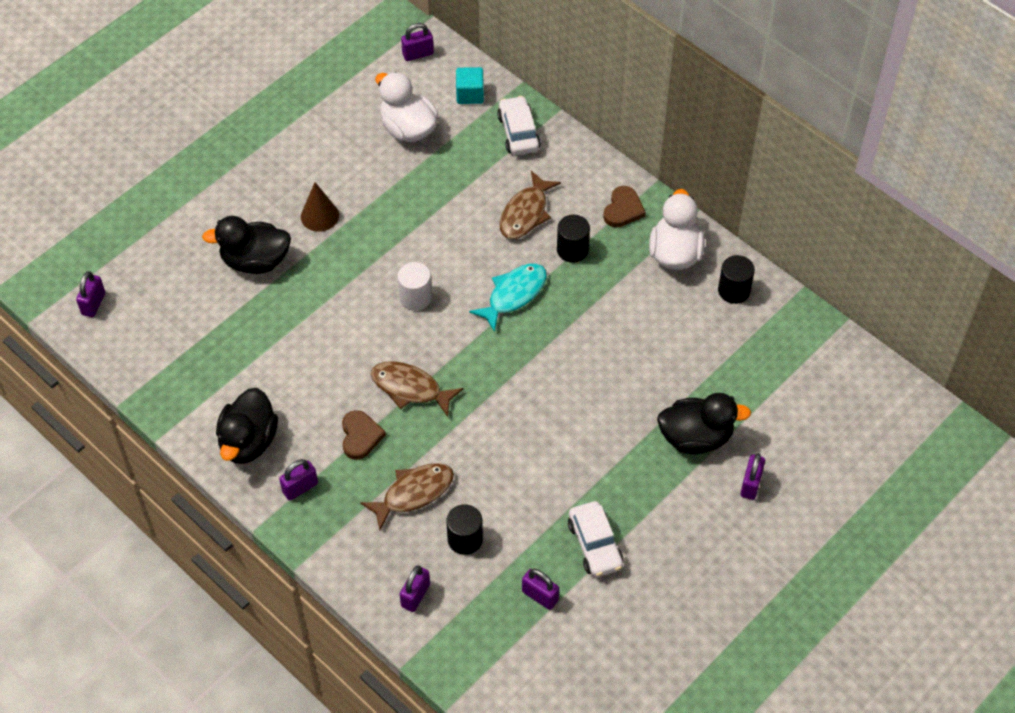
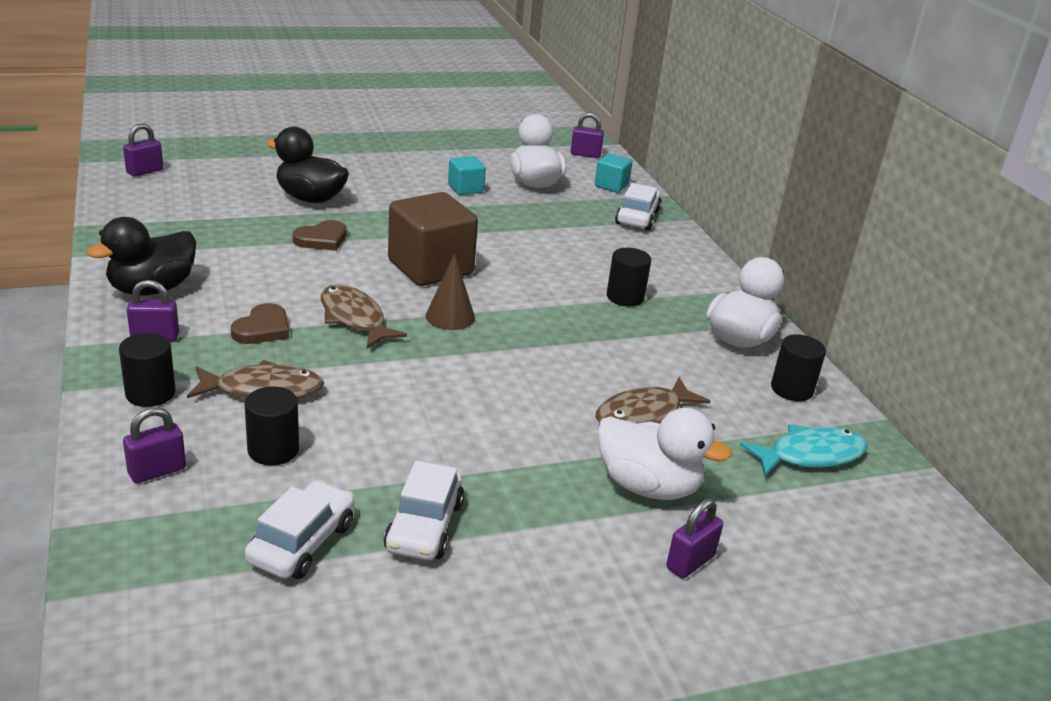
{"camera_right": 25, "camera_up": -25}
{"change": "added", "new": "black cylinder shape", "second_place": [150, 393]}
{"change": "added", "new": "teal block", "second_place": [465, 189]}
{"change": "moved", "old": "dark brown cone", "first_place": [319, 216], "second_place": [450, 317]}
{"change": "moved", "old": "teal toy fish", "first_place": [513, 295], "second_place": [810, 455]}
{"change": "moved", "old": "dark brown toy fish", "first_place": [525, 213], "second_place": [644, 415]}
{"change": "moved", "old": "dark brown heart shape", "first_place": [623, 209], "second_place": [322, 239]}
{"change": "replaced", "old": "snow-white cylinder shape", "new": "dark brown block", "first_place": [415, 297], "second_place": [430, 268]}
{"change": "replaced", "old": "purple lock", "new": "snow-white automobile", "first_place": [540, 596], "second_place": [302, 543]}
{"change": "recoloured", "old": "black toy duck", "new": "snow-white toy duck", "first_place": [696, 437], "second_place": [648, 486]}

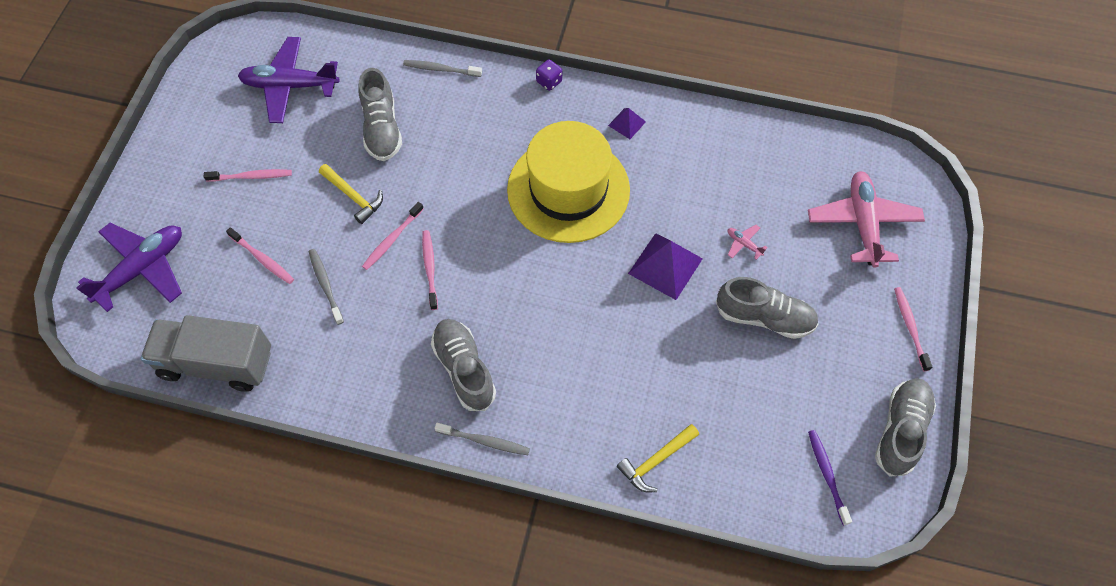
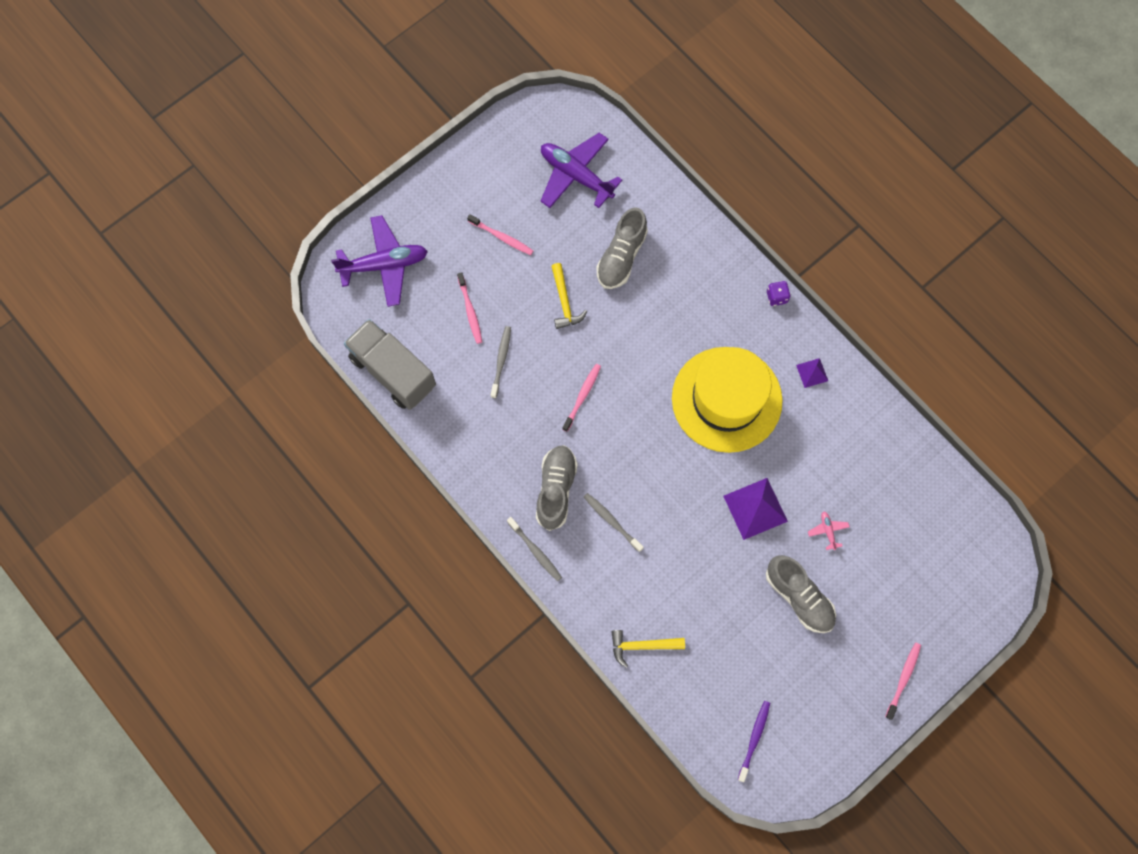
{"camera_right": 35, "camera_up": 10}
{"change": "removed", "old": "rosy dental brush", "first_place": [392, 239]}
{"change": "removed", "old": "rosy aeroplane", "first_place": [863, 223]}
{"change": "removed", "old": "gray lace-up shoe", "first_place": [900, 431]}
{"change": "moved", "old": "gray dental brush", "first_place": [440, 69], "second_place": [611, 521]}

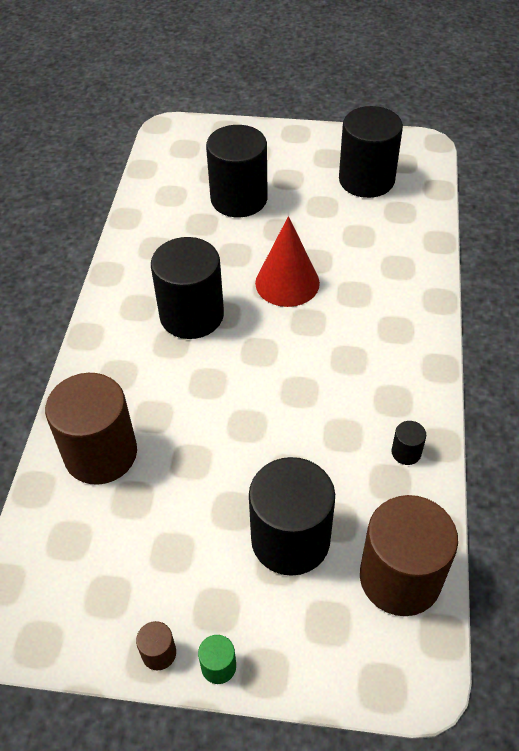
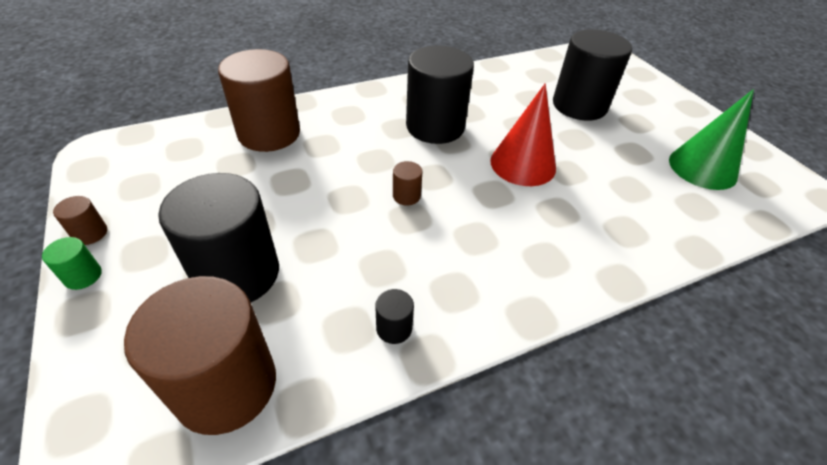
{"camera_right": 55, "camera_up": -5}
{"change": "added", "new": "dark brown cylinder shape", "second_place": [406, 196]}
{"change": "replaced", "old": "black cylinder shape", "new": "emerald cone", "first_place": [366, 180], "second_place": [702, 168]}

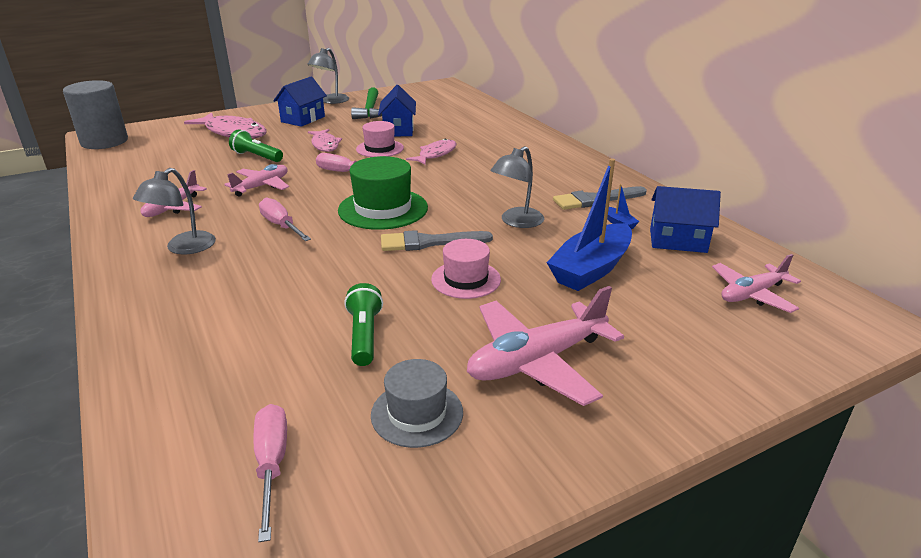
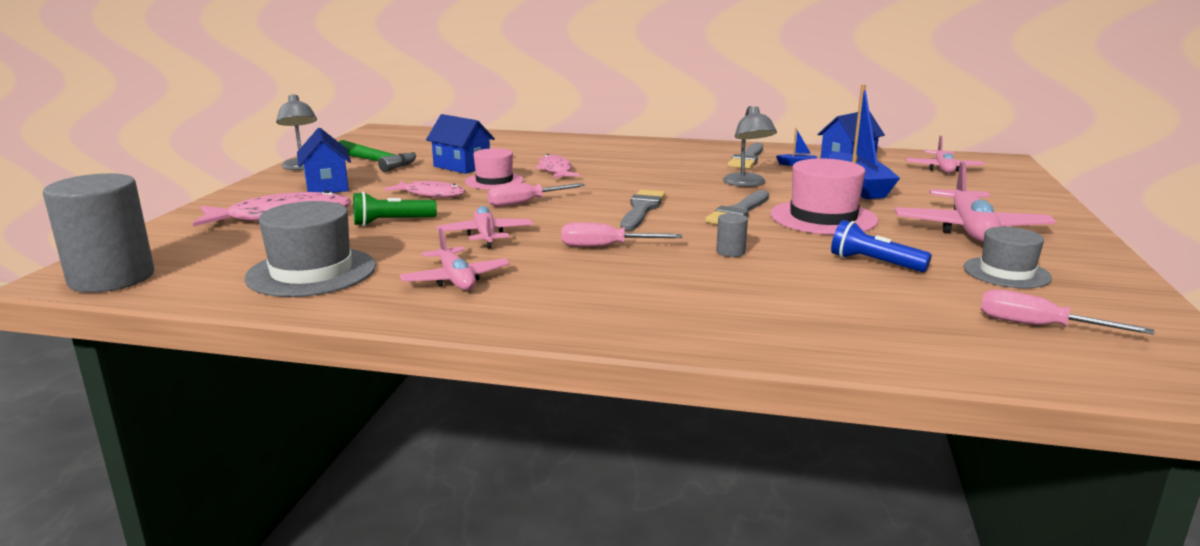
{"camera_right": -50, "camera_up": -10}
{"change": "removed", "old": "gray reading lamp", "first_place": [184, 248]}
{"change": "added", "new": "gray tall hat", "second_place": [311, 272]}
{"change": "added", "new": "gray cylinder shape", "second_place": [730, 252]}
{"change": "replaced", "old": "emerald tall hat", "new": "gray paintbrush", "first_place": [383, 209], "second_place": [641, 209]}
{"change": "recoloured", "old": "emerald flashlight", "new": "blue flashlight", "first_place": [365, 336], "second_place": [874, 263]}
{"change": "resized", "old": "rosy tall hat", "first_place": [466, 279], "second_place": [823, 217], "factor": 1.55}

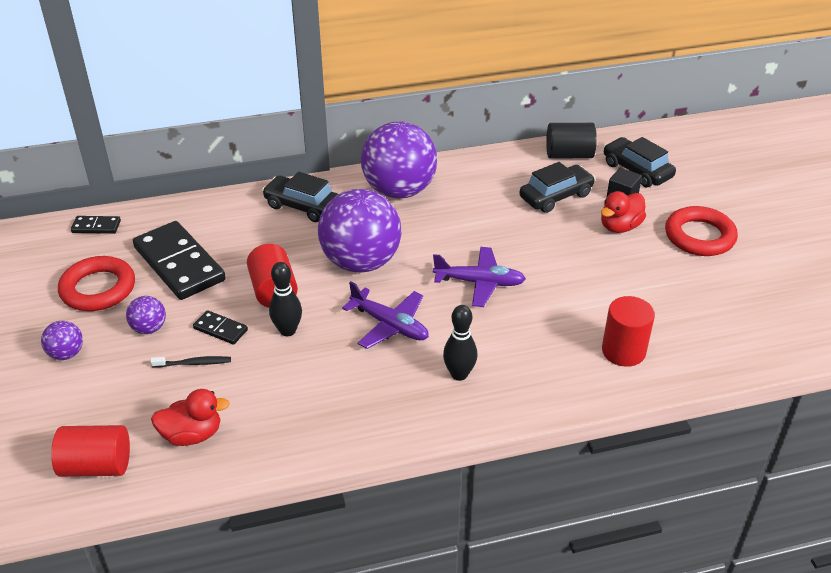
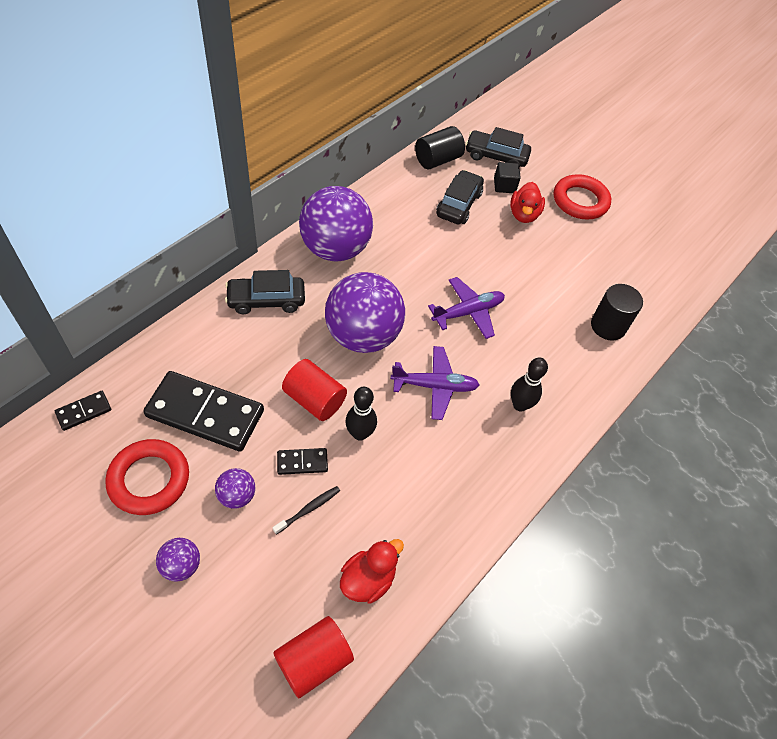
{"camera_right": -40, "camera_up": 15}
{"change": "recoloured", "old": "crimson cylinder shape", "new": "black cylinder shape", "first_place": [623, 351], "second_place": [608, 326]}

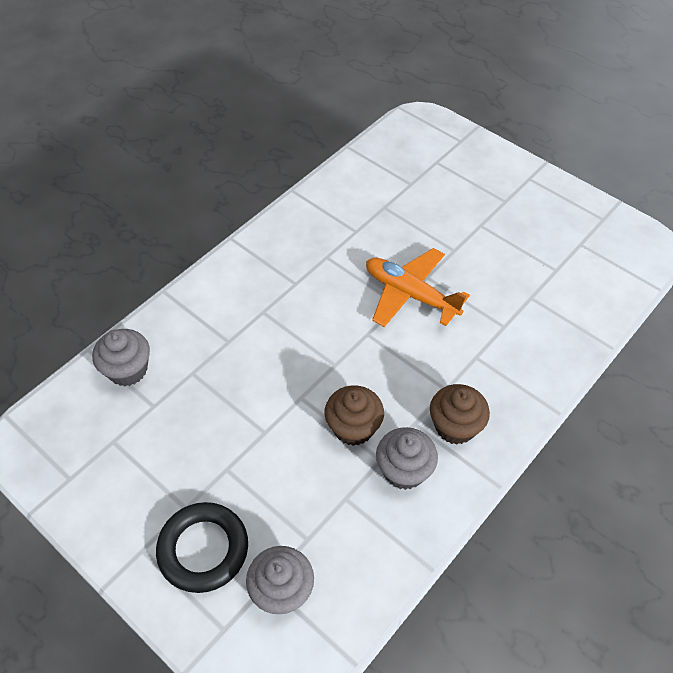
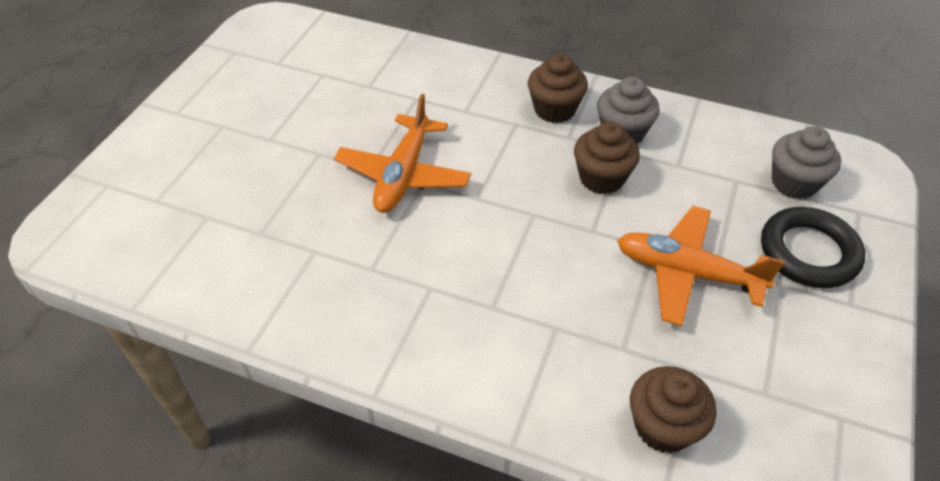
{"camera_right": -110, "camera_up": -5}
{"change": "added", "new": "orange-coloured aeroplane", "second_place": [687, 273]}
{"change": "recoloured", "old": "gray fairy cake", "new": "dark brown fairy cake", "first_place": [128, 370], "second_place": [663, 426]}

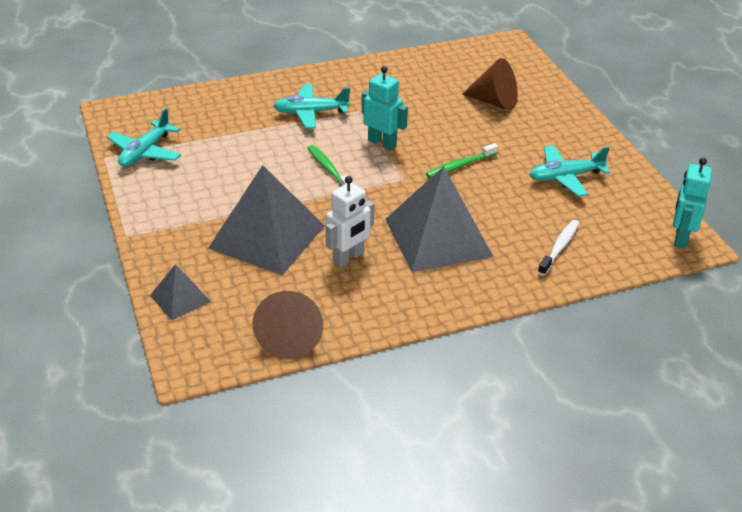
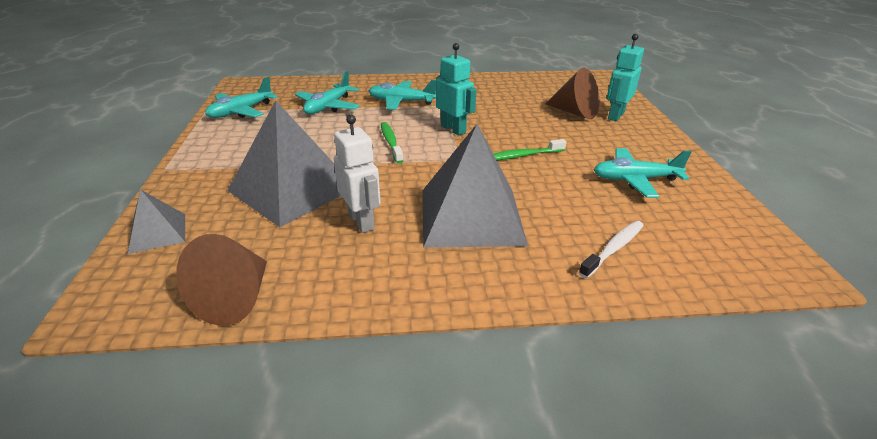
{"camera_right": 15, "camera_up": -5}
{"change": "added", "new": "teal aeroplane", "second_place": [328, 107]}
{"change": "moved", "old": "teal toy robot", "first_place": [680, 238], "second_place": [615, 116]}
{"change": "turned", "old": "snow-white toy robot", "first_place": [348, 258], "second_place": [361, 221], "degrees": -90}

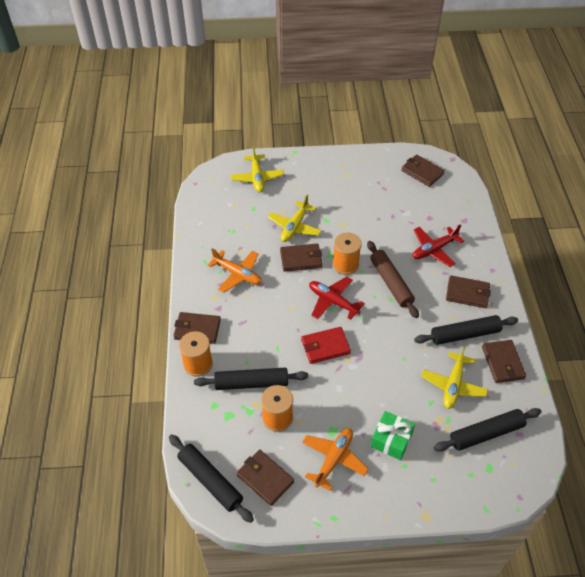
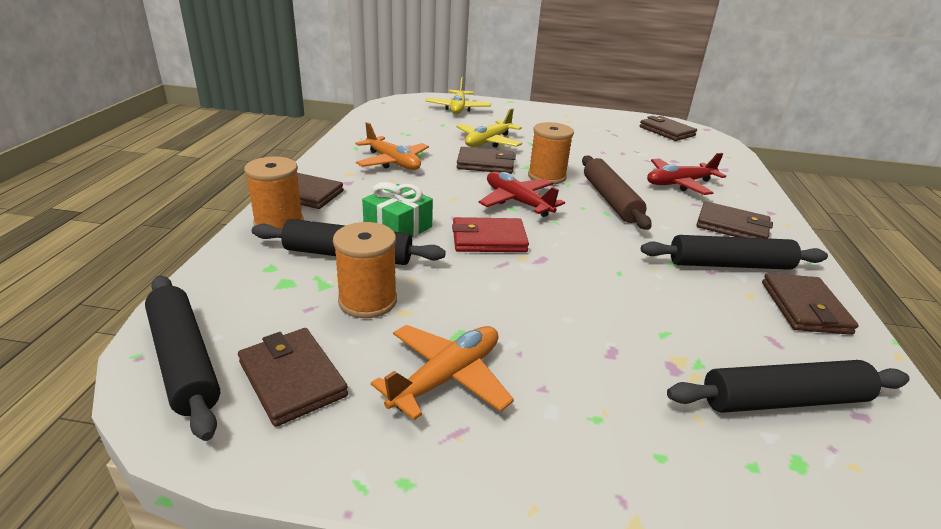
{"camera_right": 10, "camera_up": -20}
{"change": "removed", "old": "bright yellow aeroplane", "first_place": [453, 385]}
{"change": "moved", "old": "emerald gift", "first_place": [391, 440], "second_place": [398, 227]}

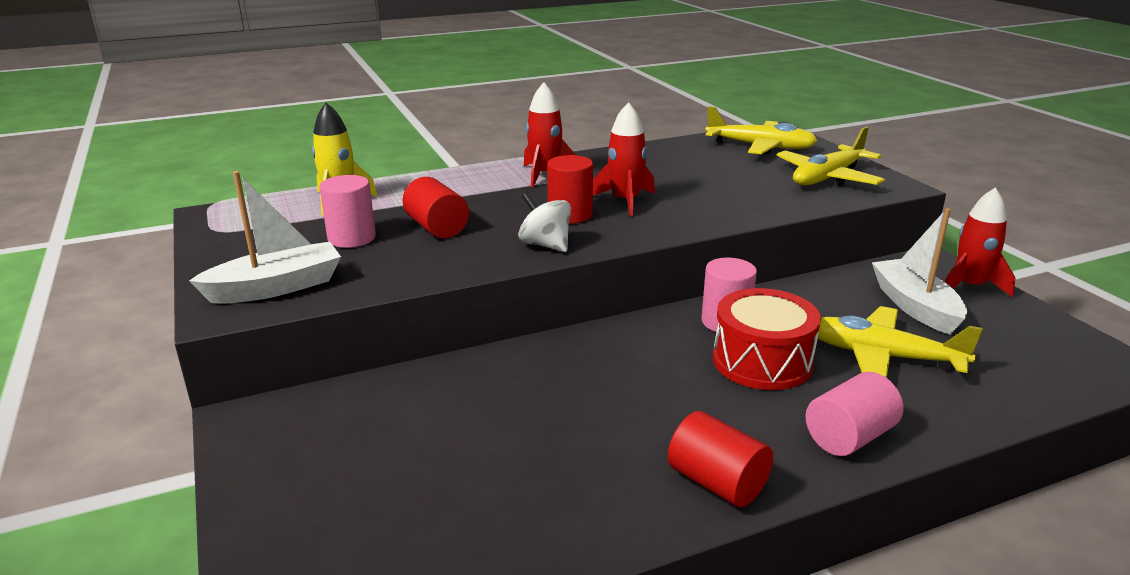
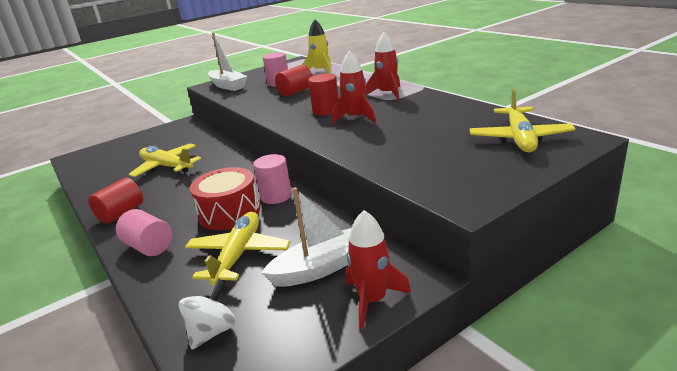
{"camera_right": 80, "camera_up": 0}
{"change": "moved", "old": "snow-white toy top", "first_place": [545, 245], "second_place": [212, 331]}
{"change": "moved", "old": "bright yellow aeroplane", "first_place": [827, 178], "second_place": [166, 166]}

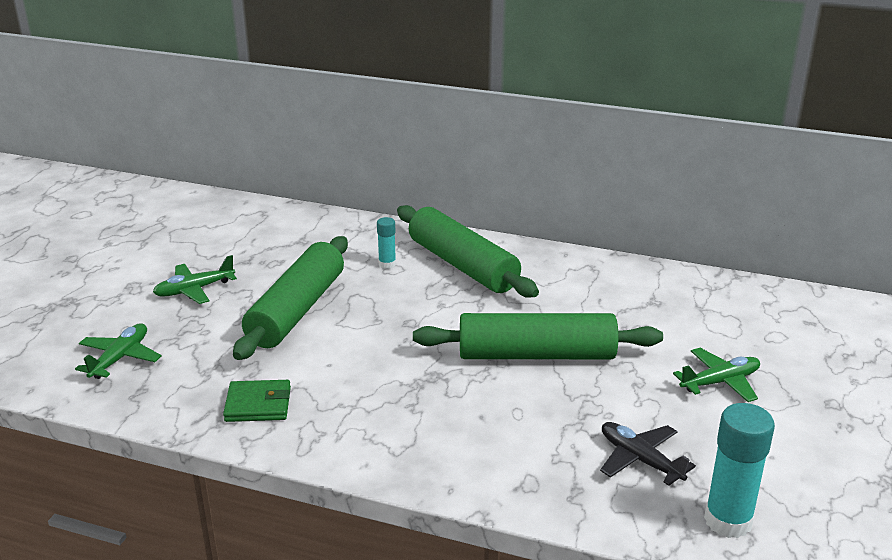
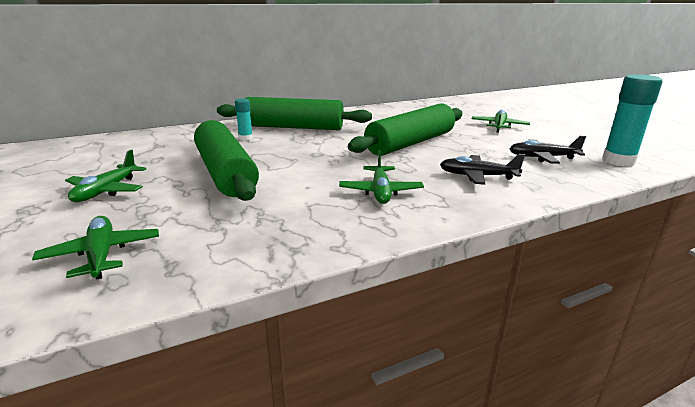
{"camera_right": -45, "camera_up": -5}
{"change": "removed", "old": "emerald billfold", "first_place": [258, 404]}
{"change": "added", "new": "emerald aeroplane", "second_place": [380, 192]}
{"change": "added", "new": "black aeroplane", "second_place": [477, 176]}

